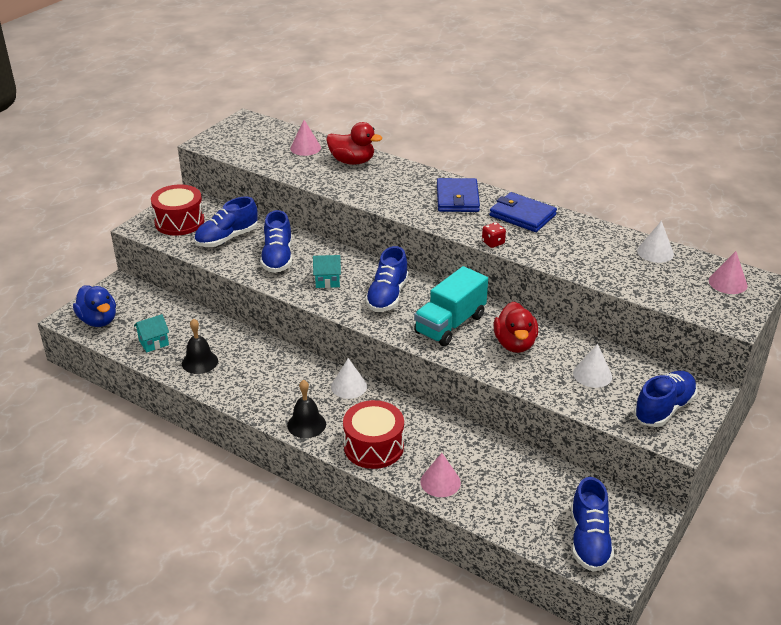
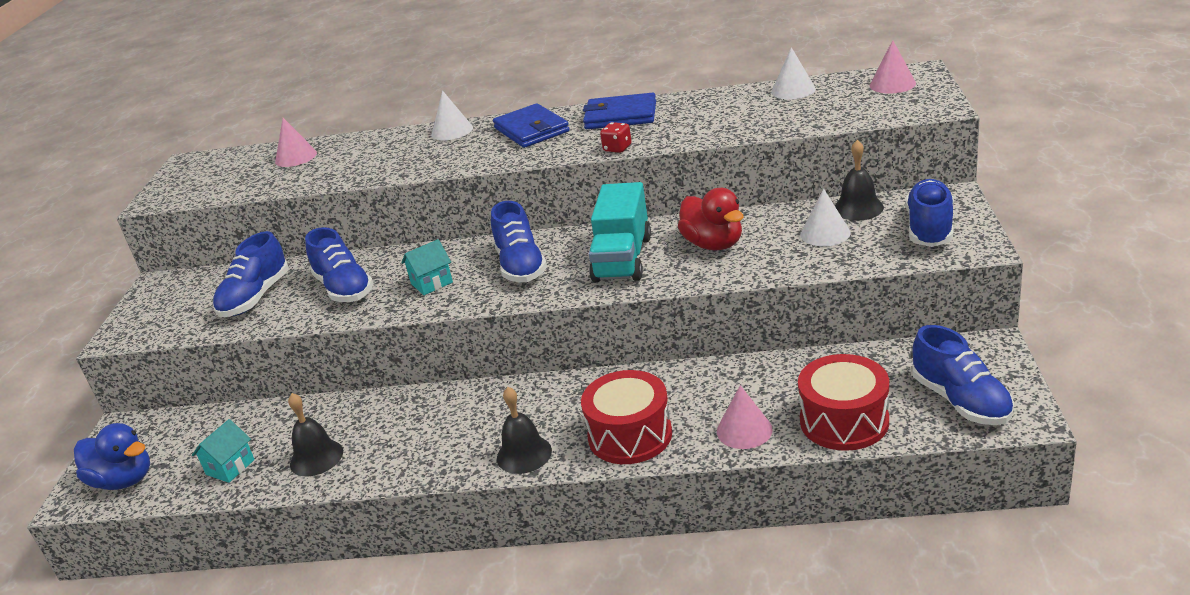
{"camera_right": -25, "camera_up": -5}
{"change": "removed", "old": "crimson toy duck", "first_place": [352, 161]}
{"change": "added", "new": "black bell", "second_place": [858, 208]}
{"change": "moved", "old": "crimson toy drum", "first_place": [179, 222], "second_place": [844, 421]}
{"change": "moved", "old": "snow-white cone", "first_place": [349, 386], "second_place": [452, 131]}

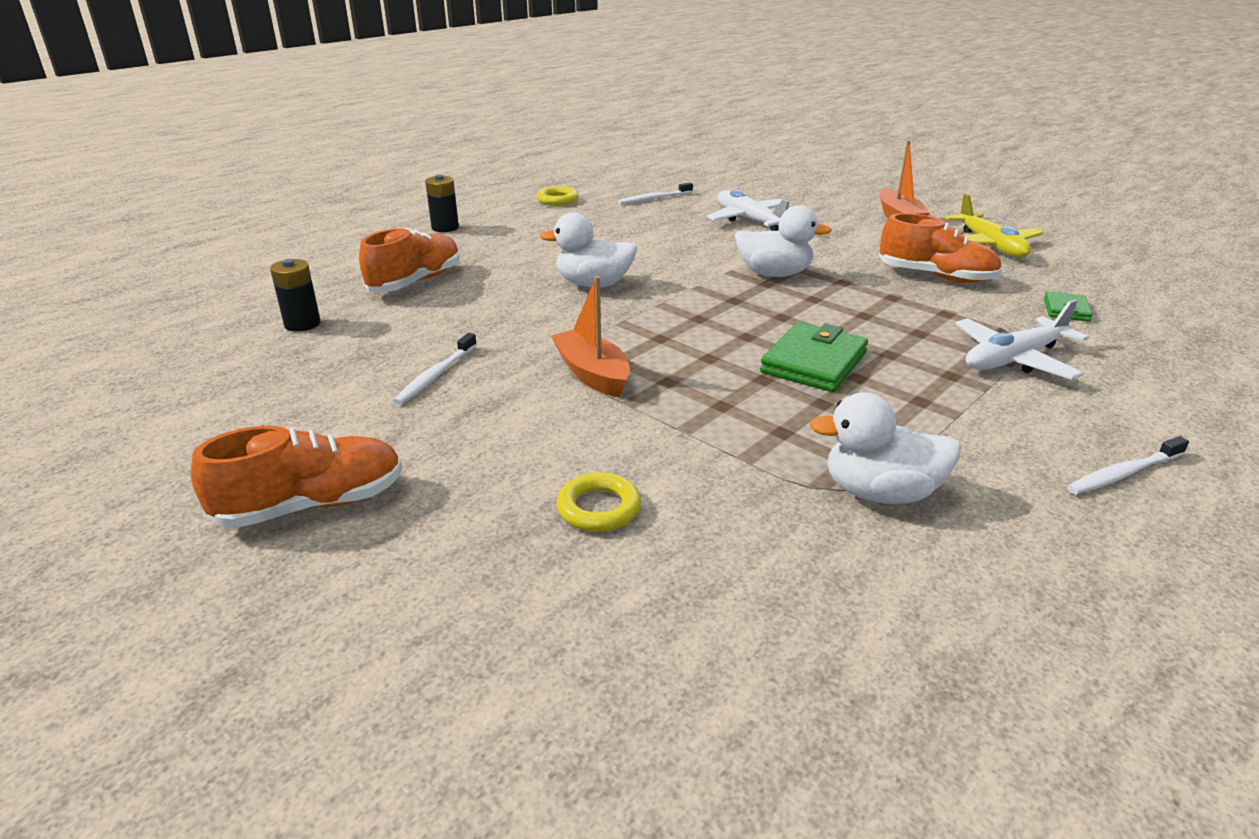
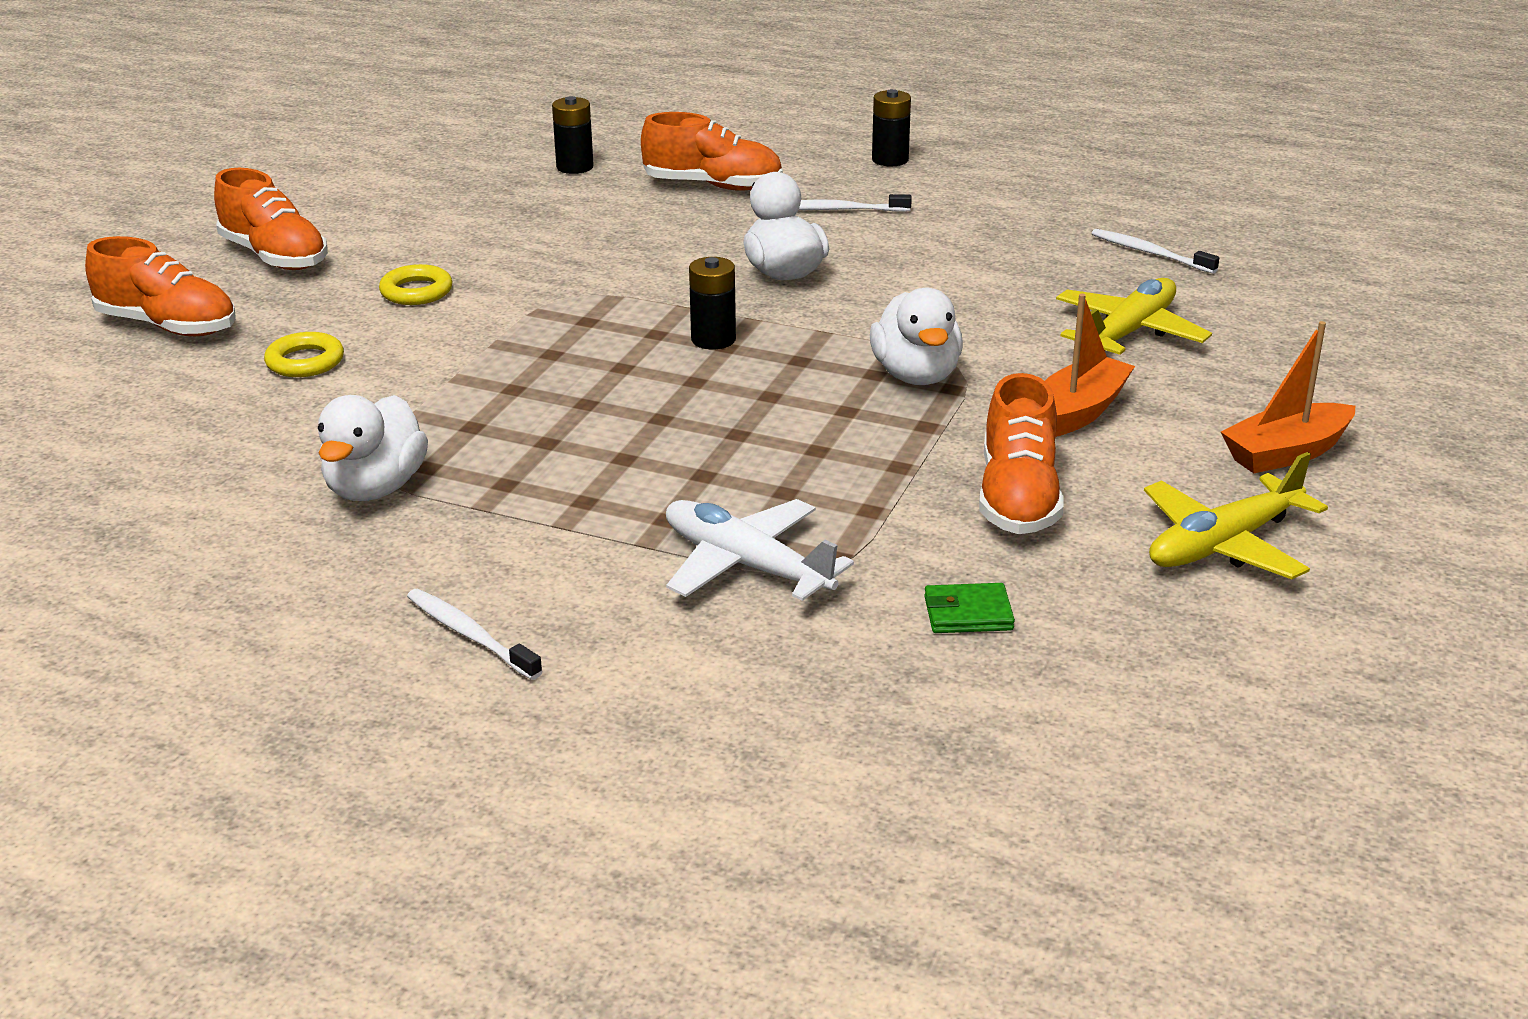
{"camera_right": 70, "camera_up": 0}
{"change": "removed", "old": "emerald billfold", "first_place": [814, 363]}
{"change": "added", "new": "orange-coloured lace-up shoe", "second_place": [168, 326]}
{"change": "added", "new": "black power cell", "second_place": [713, 339]}
{"change": "moved", "old": "snow-white dental brush", "first_place": [436, 375], "second_place": [841, 209]}
{"change": "moved", "old": "bright yellow hoop", "first_place": [557, 200], "second_place": [416, 291]}
{"change": "moved", "old": "orange-coloured sailboat", "first_place": [592, 374], "second_place": [1079, 411]}
{"change": "recoloured", "old": "snow-white aeroplane", "new": "bright yellow aeroplane", "first_place": [749, 220], "second_place": [1129, 332]}
{"change": "turned", "old": "snow-white toy duck", "first_place": [880, 493], "second_place": [375, 488], "degrees": -150}

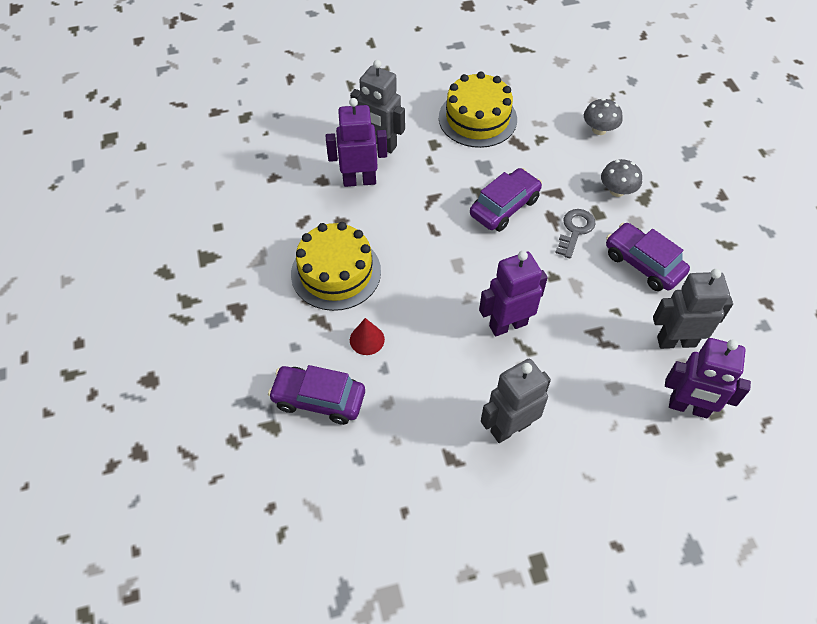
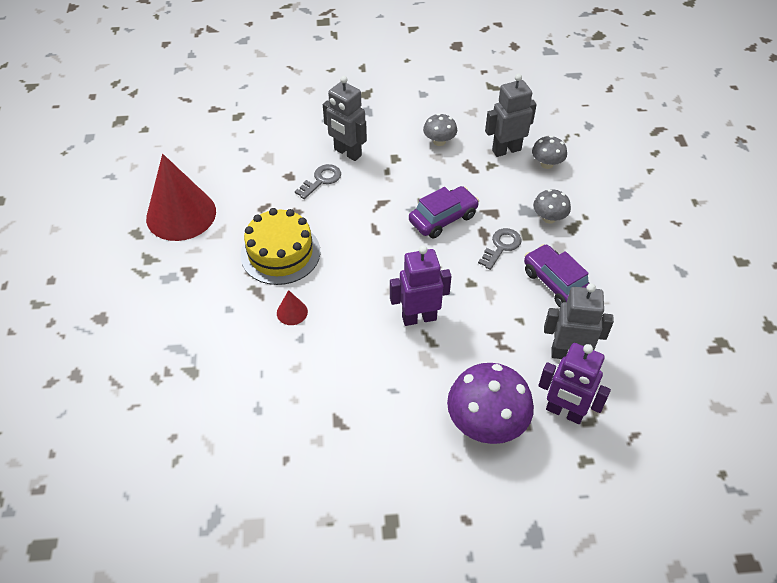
{"camera_right": 10, "camera_up": -5}
{"change": "removed", "old": "purple automobile", "first_place": [319, 399]}
{"change": "added", "new": "crimson cone", "second_place": [181, 214]}
{"change": "added", "new": "purple mushroom", "second_place": [486, 423]}
{"change": "moved", "old": "gray toy robot", "first_place": [510, 427], "second_place": [506, 150]}
{"change": "replaced", "old": "purple toy robot", "new": "gray door key", "first_place": [359, 180], "second_place": [321, 180]}
{"change": "replaced", "old": "bright yellow gateau", "new": "gray mushroom", "first_place": [477, 118], "second_place": [439, 141]}

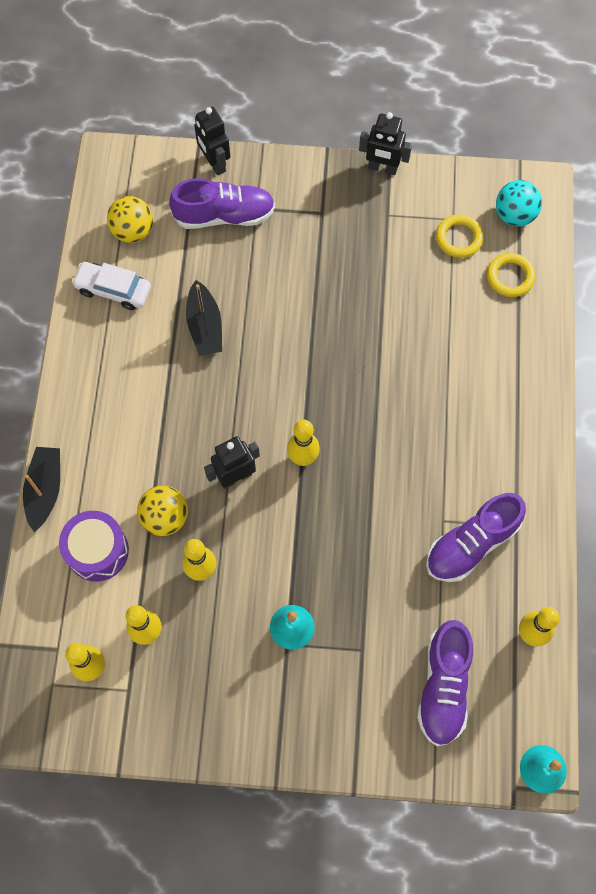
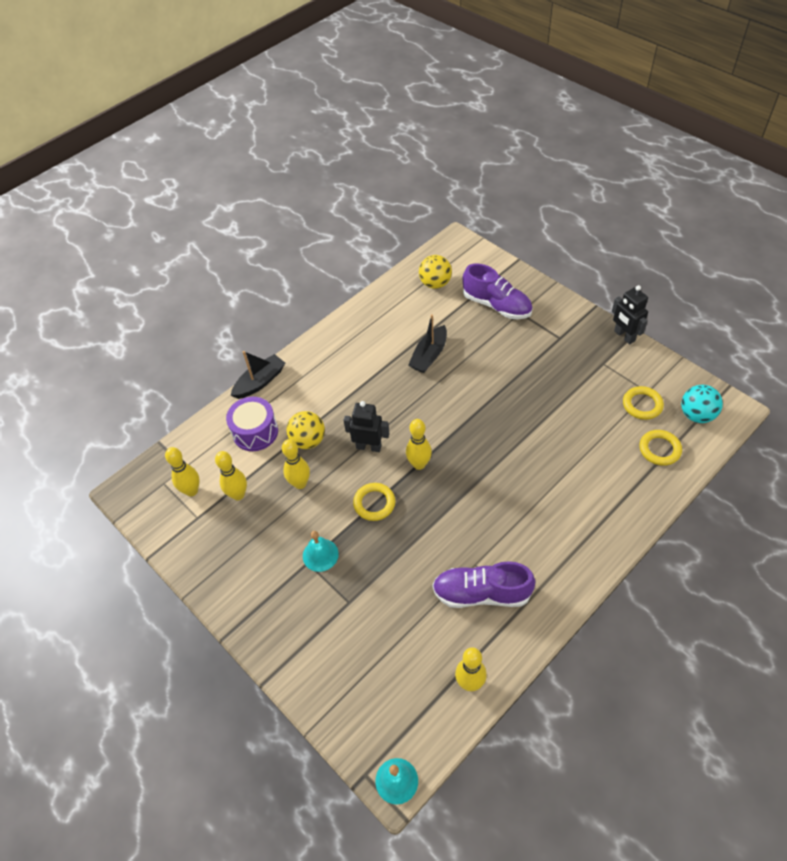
{"camera_right": 45, "camera_up": -15}
{"change": "removed", "old": "snow-white automobile", "first_place": [113, 290]}
{"change": "removed", "old": "black toy robot", "first_place": [214, 163]}
{"change": "removed", "old": "purple lace-up shoe", "first_place": [443, 686]}
{"change": "added", "new": "bright yellow hoop", "second_place": [374, 503]}

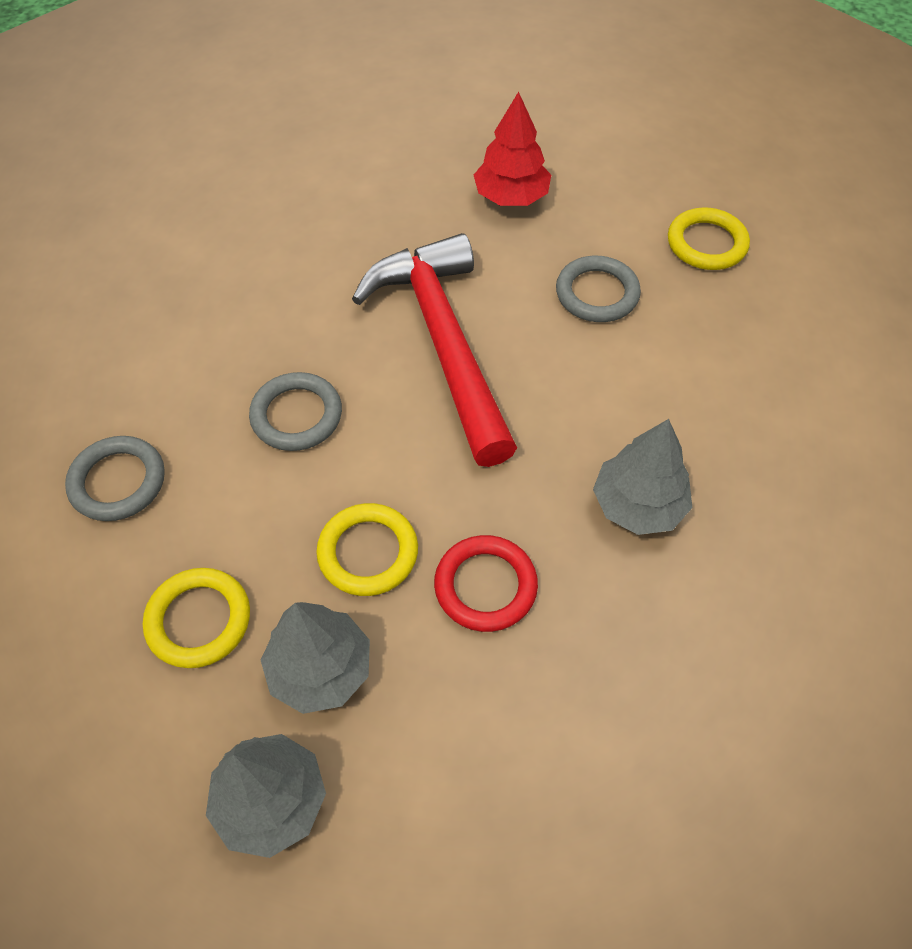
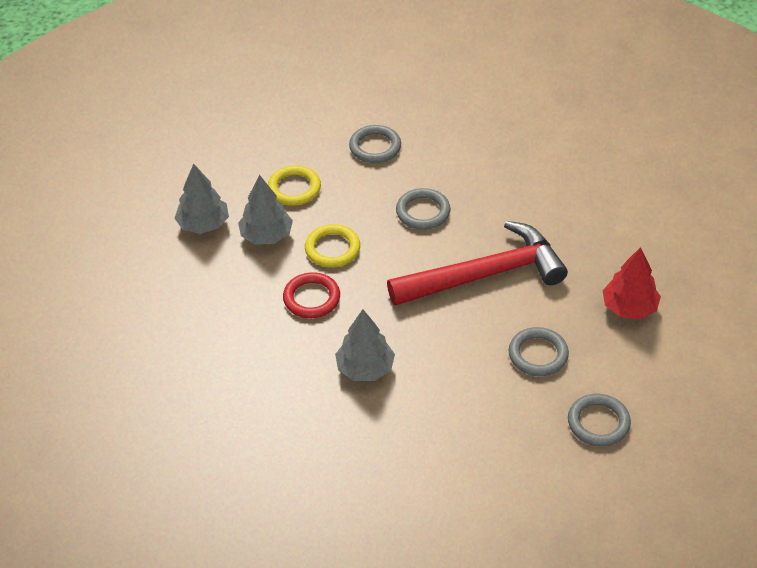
{"camera_right": 90, "camera_up": -10}
{"change": "recoloured", "old": "bright yellow hoop", "new": "gray hoop", "first_place": [706, 243], "second_place": [598, 423]}

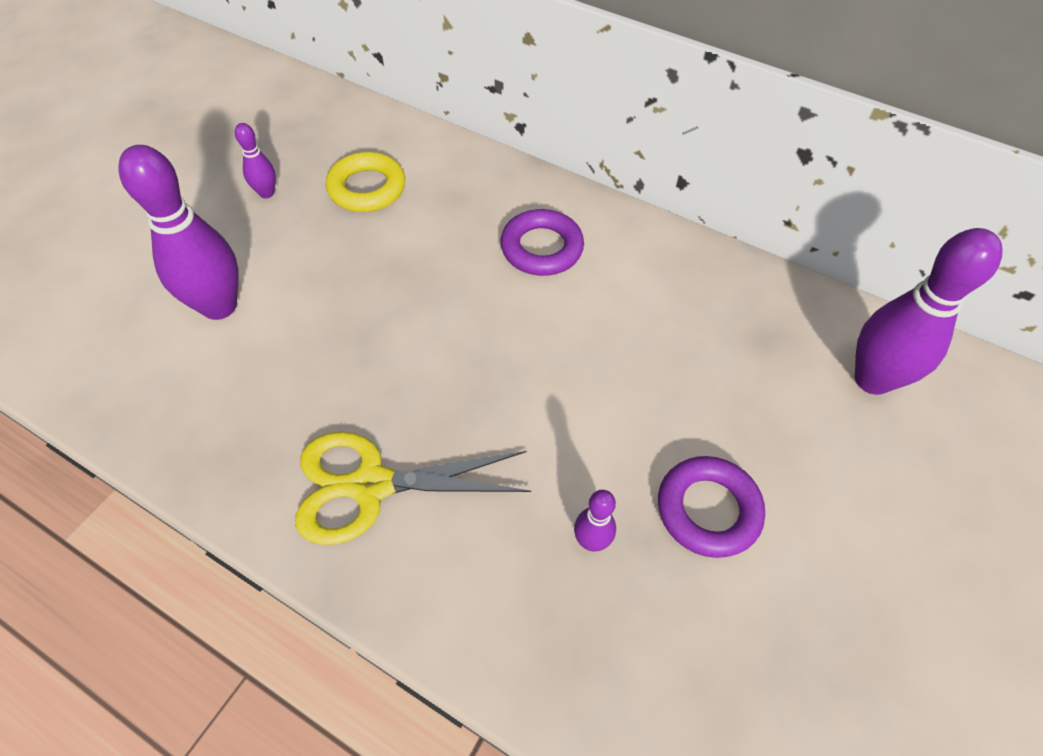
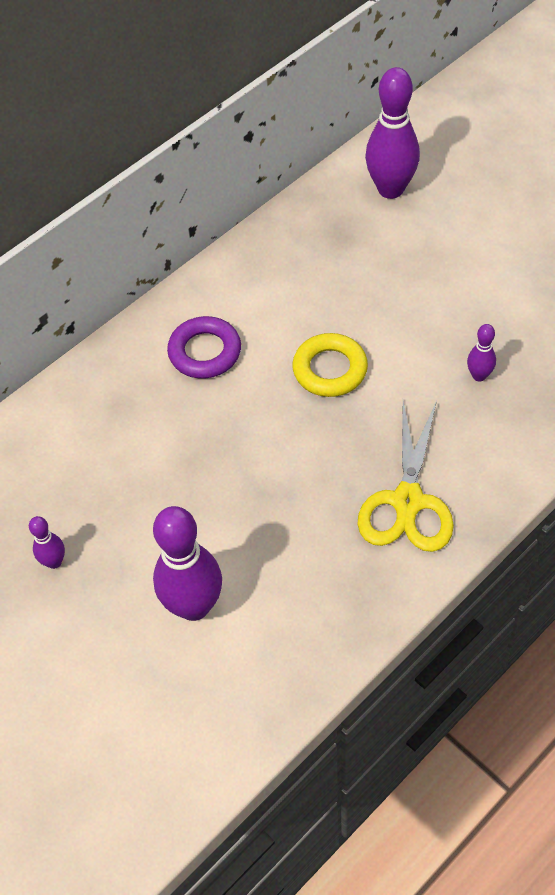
{"camera_right": -70, "camera_up": 0}
{"change": "removed", "old": "purple hoop", "first_place": [708, 510]}
{"change": "moved", "old": "bright yellow hoop", "first_place": [367, 188], "second_place": [330, 369]}

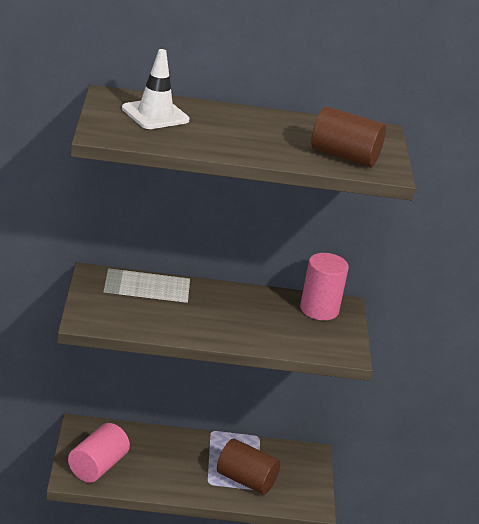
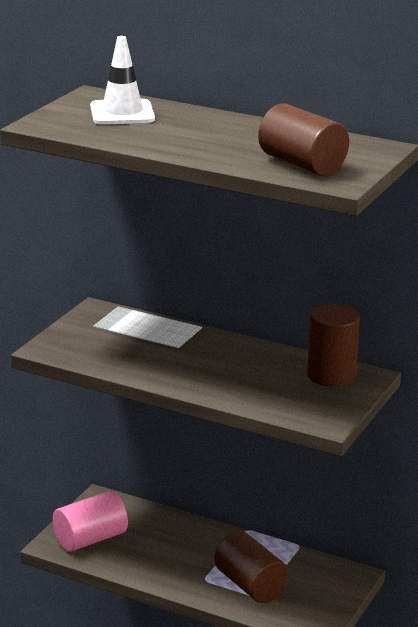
{"camera_right": 30, "camera_up": -5}
{"change": "recoloured", "old": "rosy cylinder shape", "new": "dark brown cylinder shape", "first_place": [319, 309], "second_place": [331, 375]}

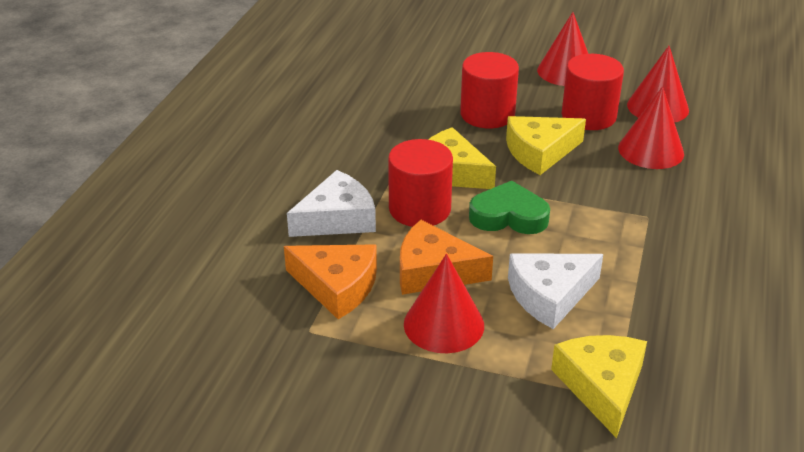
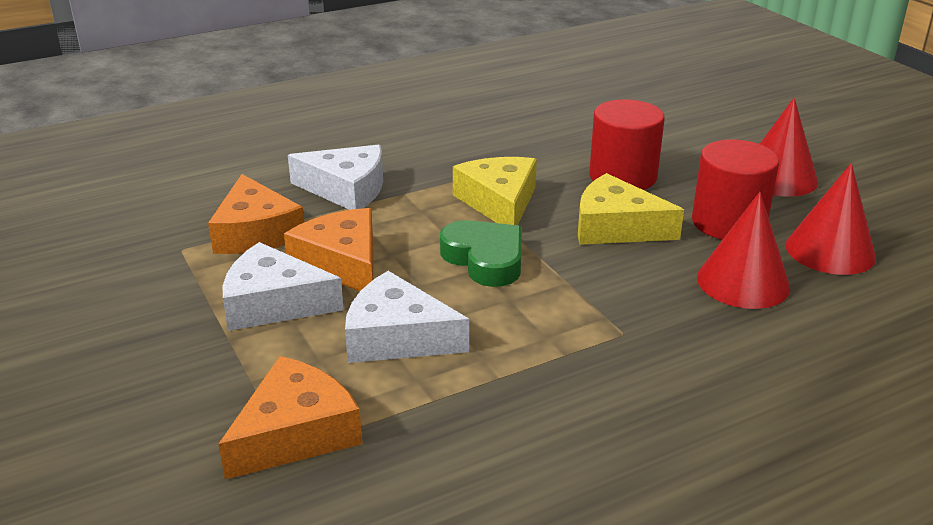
{"camera_right": 45, "camera_up": -5}
{"change": "removed", "old": "crimson cylinder shape", "first_place": [420, 209]}
{"change": "replaced", "old": "crimson cone", "new": "snow-white piece of cheese", "first_place": [444, 324], "second_place": [273, 303]}
{"change": "recoloured", "old": "bright yellow piece of cheese", "new": "orange-coloured piece of cheese", "first_place": [602, 386], "second_place": [295, 433]}

